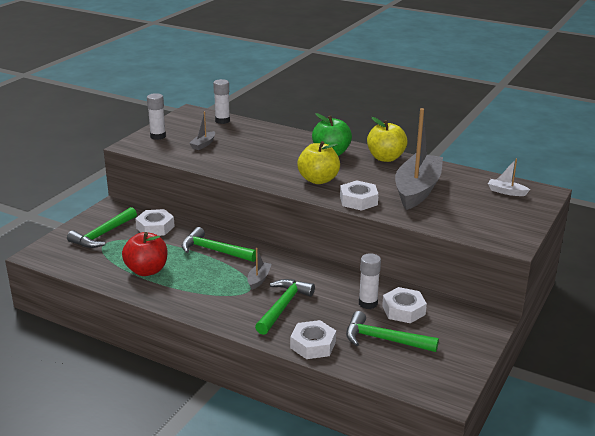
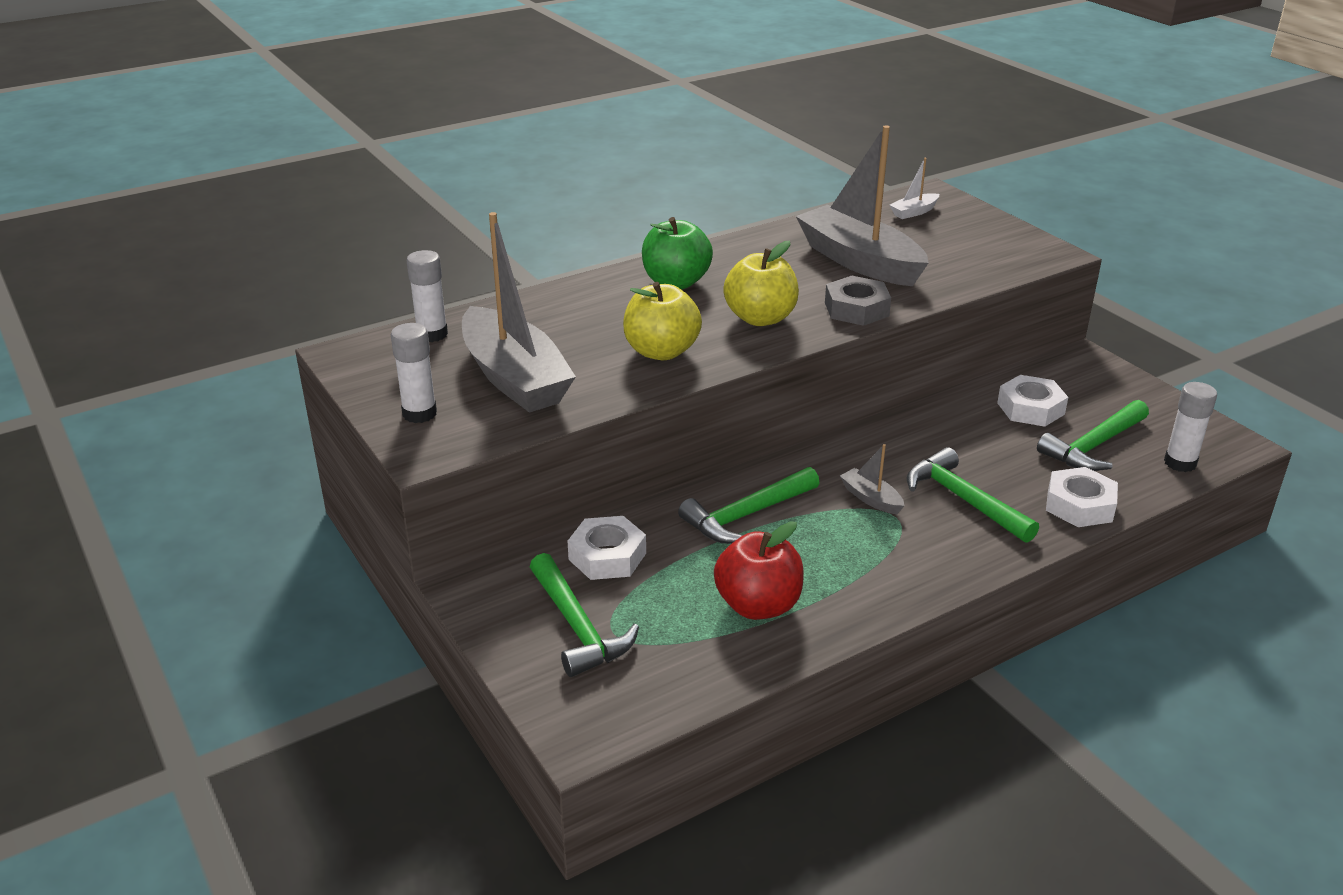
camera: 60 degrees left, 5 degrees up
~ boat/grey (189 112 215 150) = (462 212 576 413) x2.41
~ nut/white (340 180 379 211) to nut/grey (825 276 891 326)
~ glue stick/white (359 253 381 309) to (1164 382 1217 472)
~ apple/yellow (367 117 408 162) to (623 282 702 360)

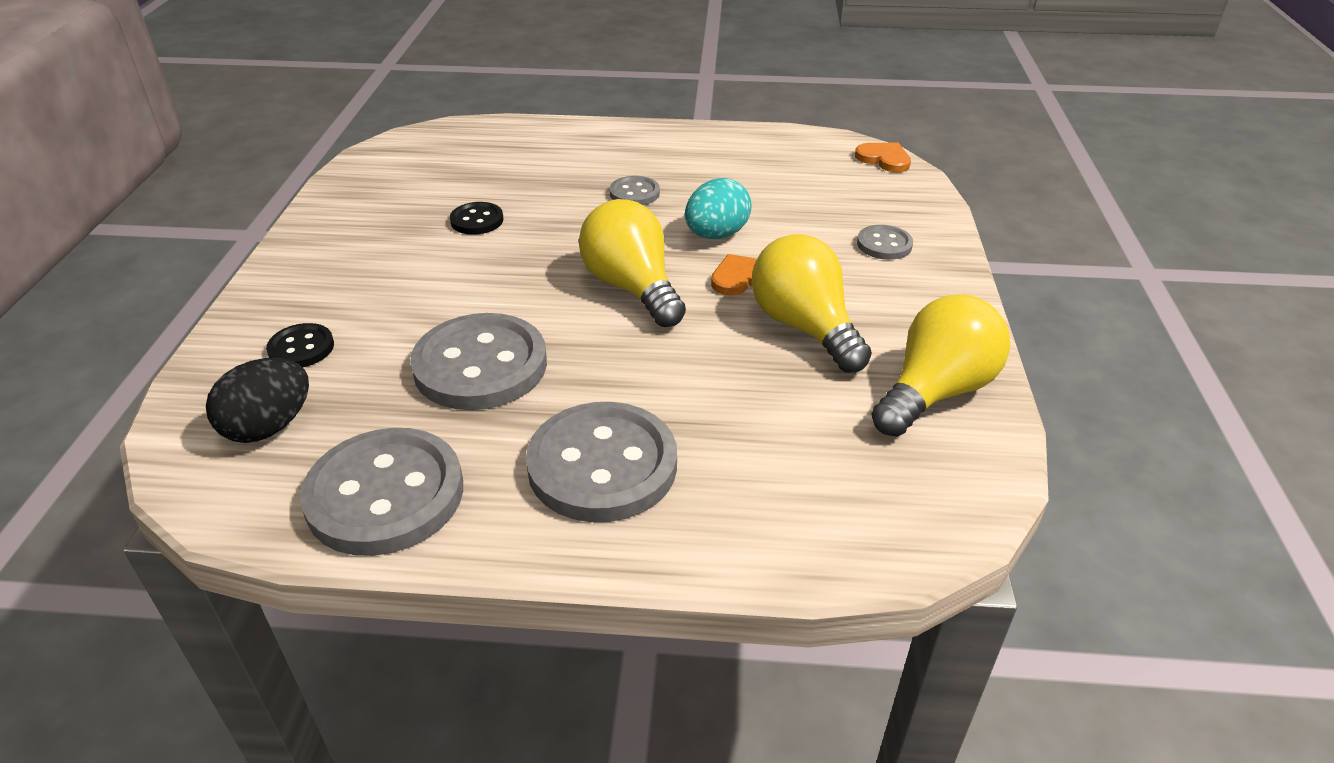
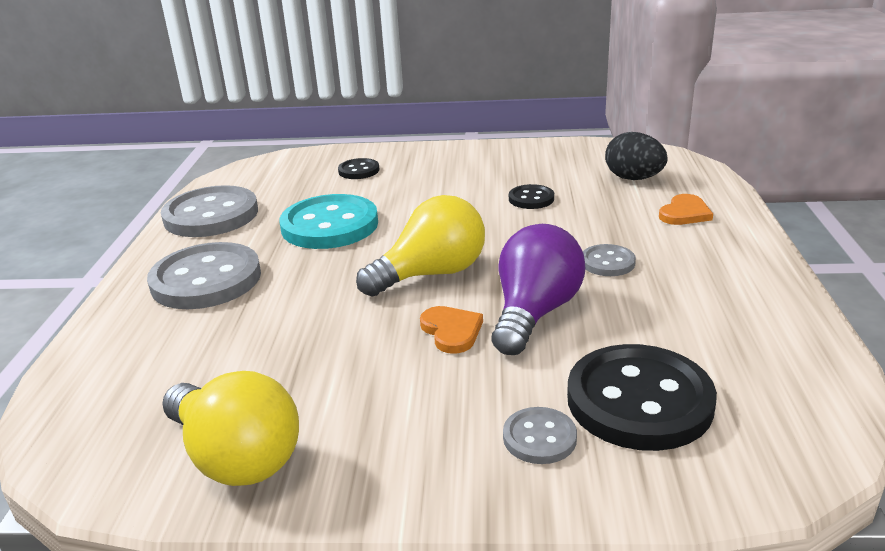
camera: 90 degrees right, 10 degrees down
~ egg/black (206 358 309 443) to (605 132 668 180)
~ button/grey (410 313 547 410) to button/turquoise (279 194 378 249)
~ egg/turquoise (685 178 752 239) to light bulb/purple (492 224 586 355)
- light bulb/yellow (751 234 872 373)
~ heart/orange (855 143 911 172) to (659 194 713 225)
+ button/black (567 344 717 451)

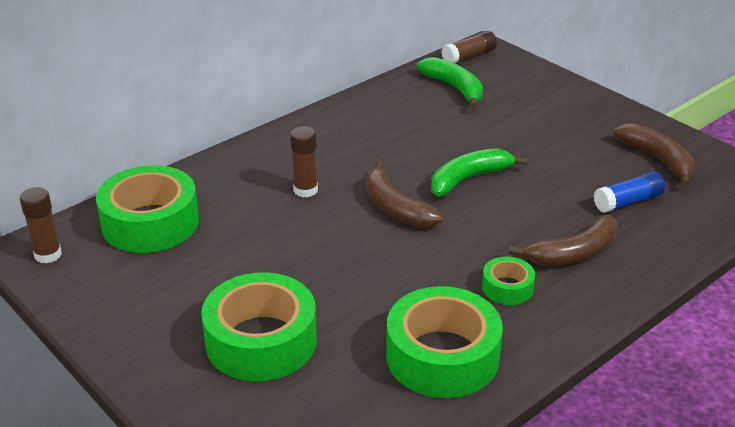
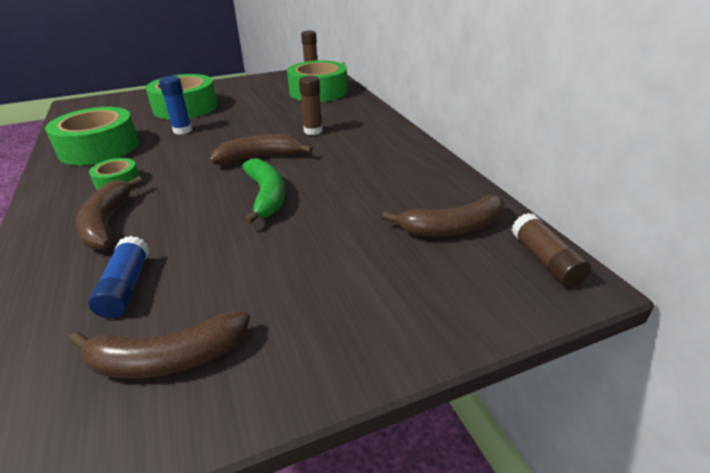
camera: 110 degrees right, 0 degrees up
~ banana/green (417 57 483 108) to banana/brown (382 195 505 237)
+ glue stick/blue (159 76 192 135)

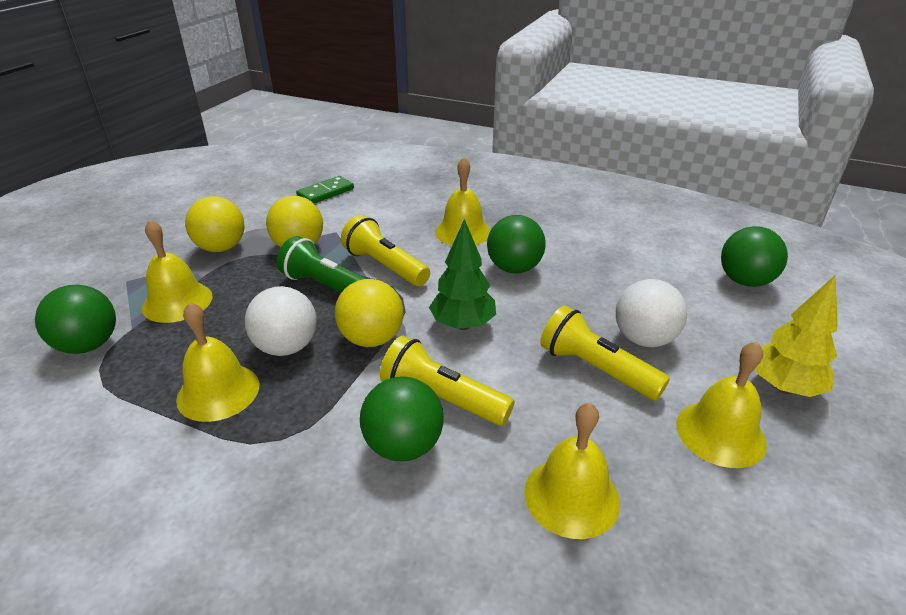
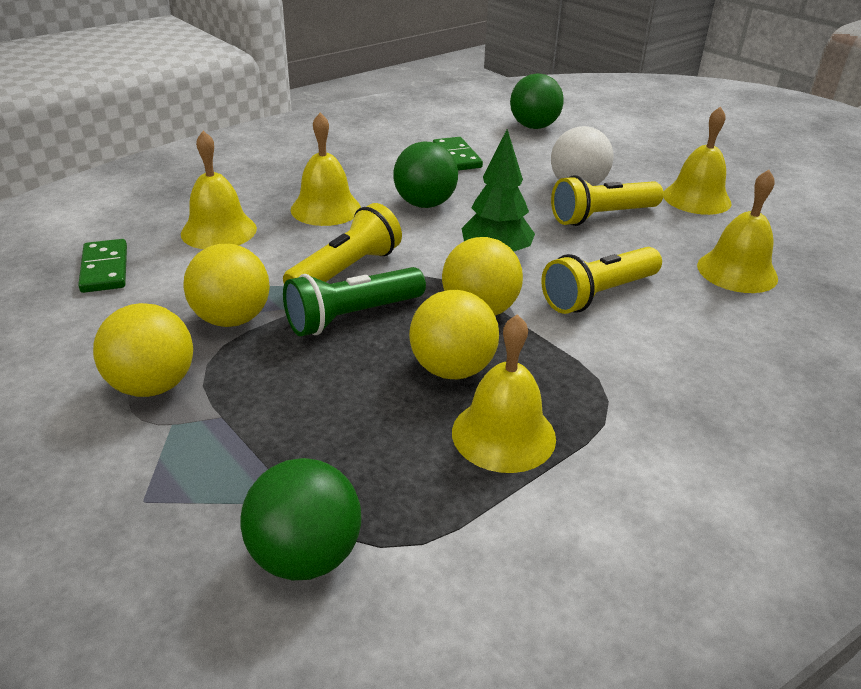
camera: 65 degrees left, 0 degrees up
~ bell/yellow (142 219 212 323) to (181 131 257 249)
~ ball/white (245 286 317 356) to ball/yellow (409 290 499 379)
~ flashlight/yellow (341 215 430 286) = (283 203 402 284) 150 degrees clockwise
- ball/green (360 376 444 461)
- tree/yellow (755 276 838 397)
+ domino/green (433 137 483 171)

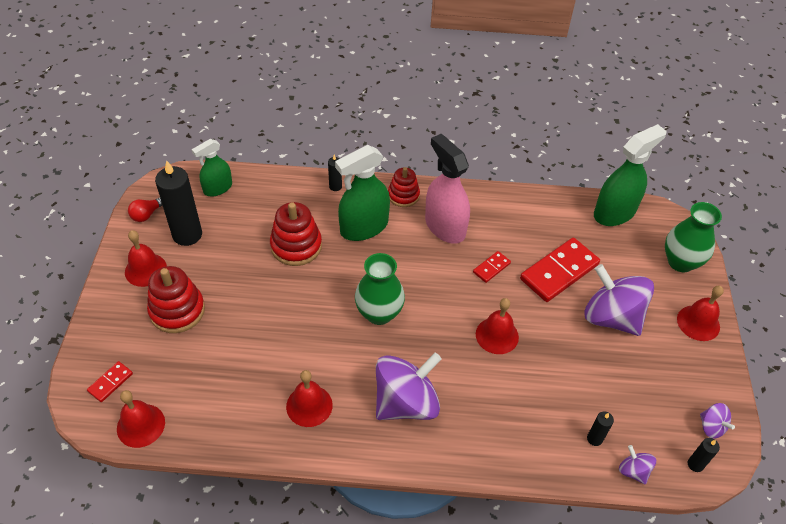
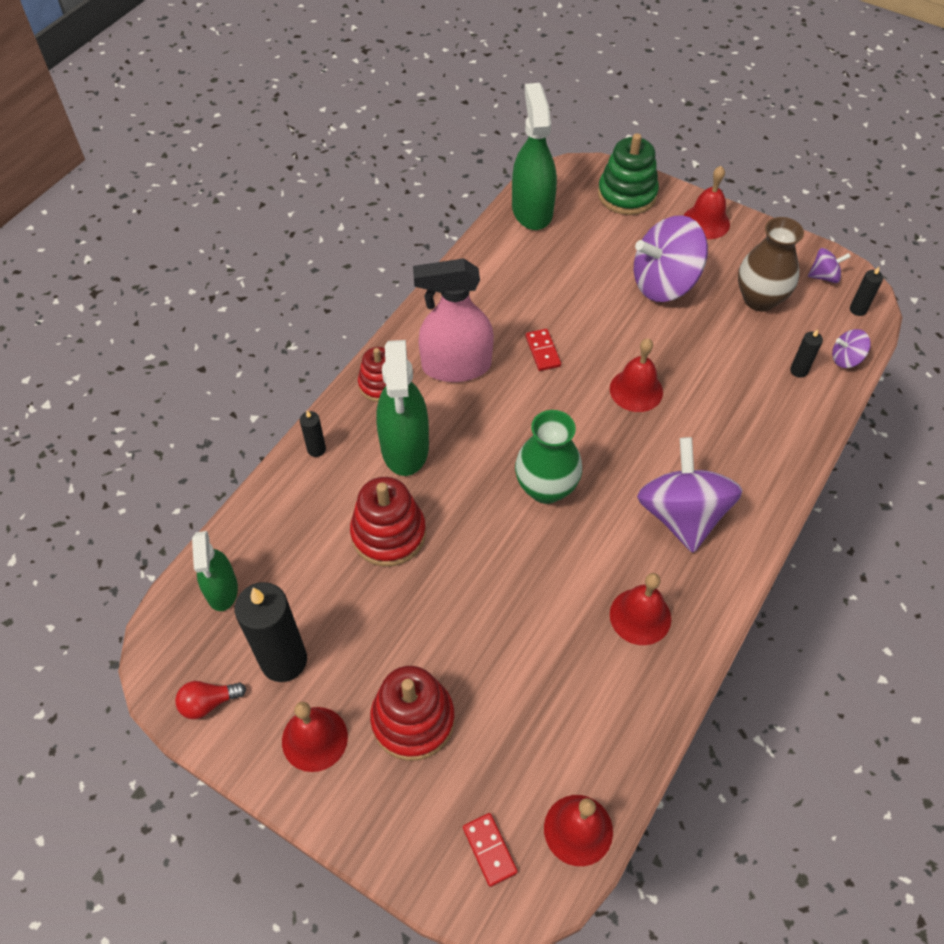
camera: 60 degrees left, 5 degrees up
~ light bulb/red (128 198 163 222) = (175 681 246 719) 90 degrees clockwise
- domino/red (520 238 600 302)
~ vase/green (665 202 722 272) to stacking toy/green (598 133 659 215)
+ vase/brown (738 217 804 311)

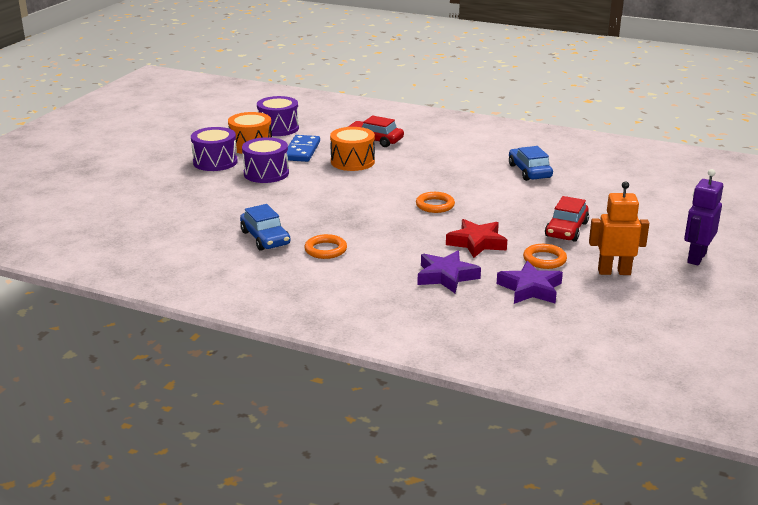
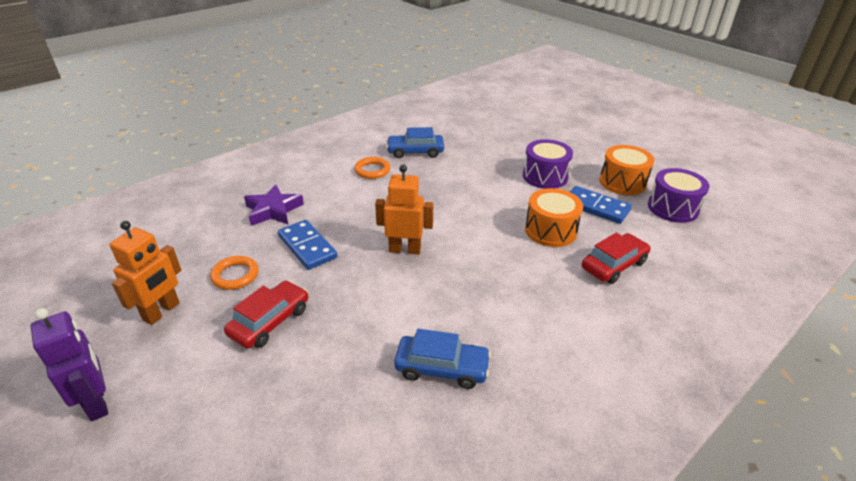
camera: 115 degrees right, 10 degrees up
- drum/purple (191 127 238 171)
~ ring/orange (416 192 455 213) to robot/orange (375 164 433 254)
~ star/red (446 219 507 258) to domino/blue (278 220 337 270)
- star/purple (497 261 563 304)
~ car/red (545 196 589 242) = (224 280 308 349) 75 degrees clockwise

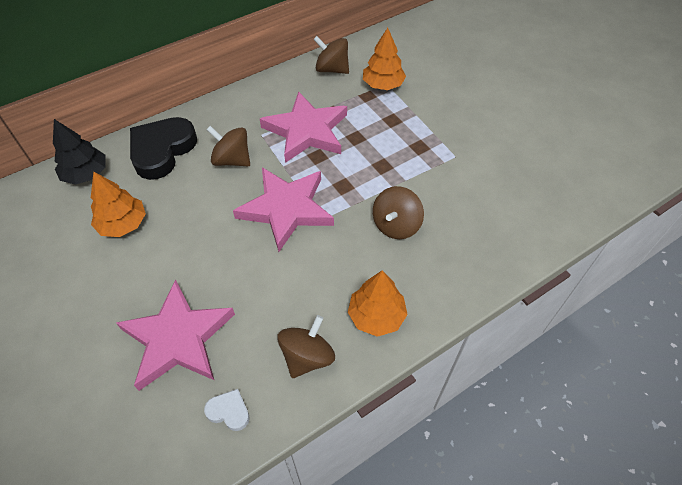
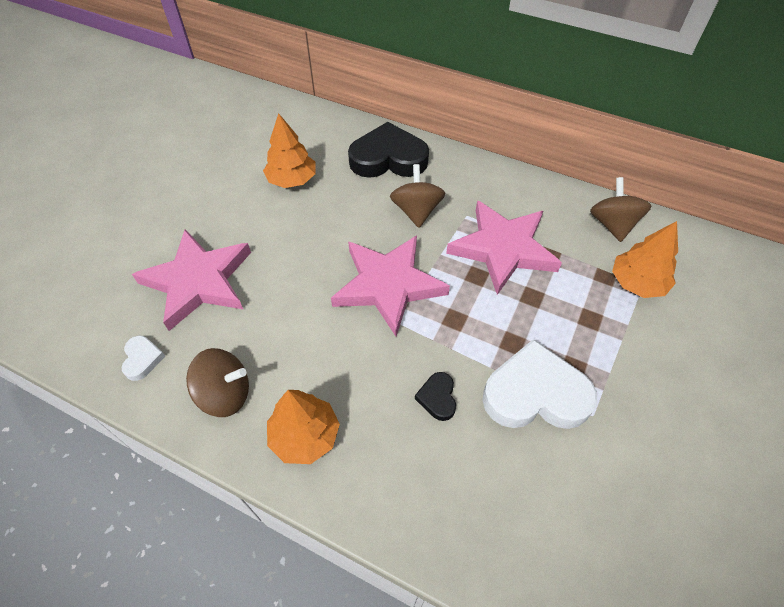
camera: 60 degrees right, 0 degrees up
- tree/black (53 119 106 185)
~ spinning top/brown (373 186 424 239) to heart/black (415 372 456 421)
+ heart/white (482 339 597 429)

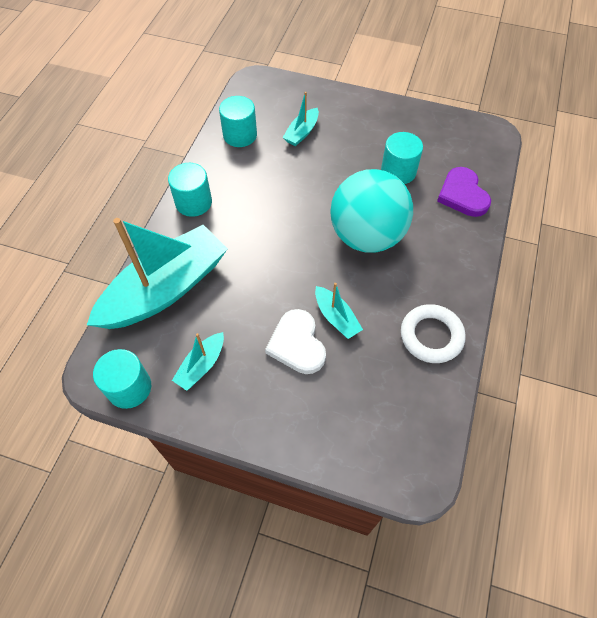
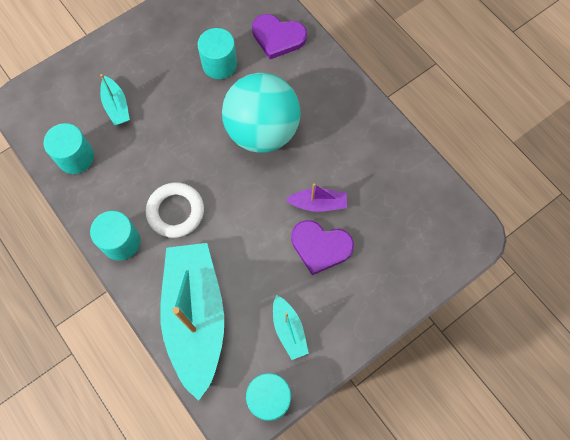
camera: 55 degrees left, 10 degrees up
~ heart/white (265 309 326 374) to heart/purple (291 220 354 275)
~ boat/turquoise (315 283 363 339) to boat/purple (285 183 347 212)
~ ring/white (401 304 466 363) to (146 182 204 238)

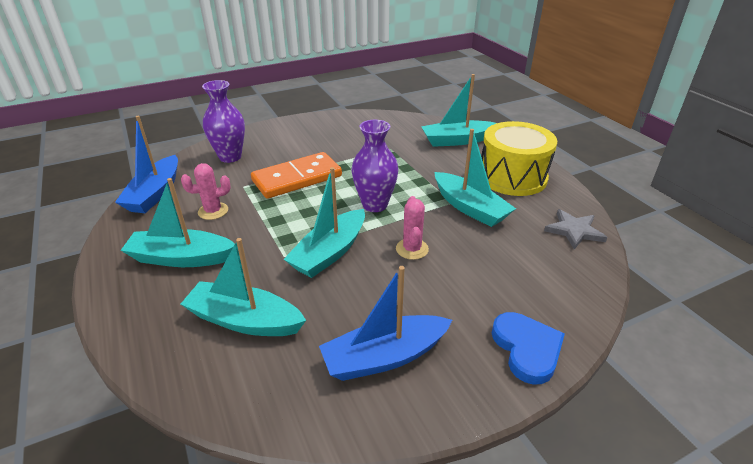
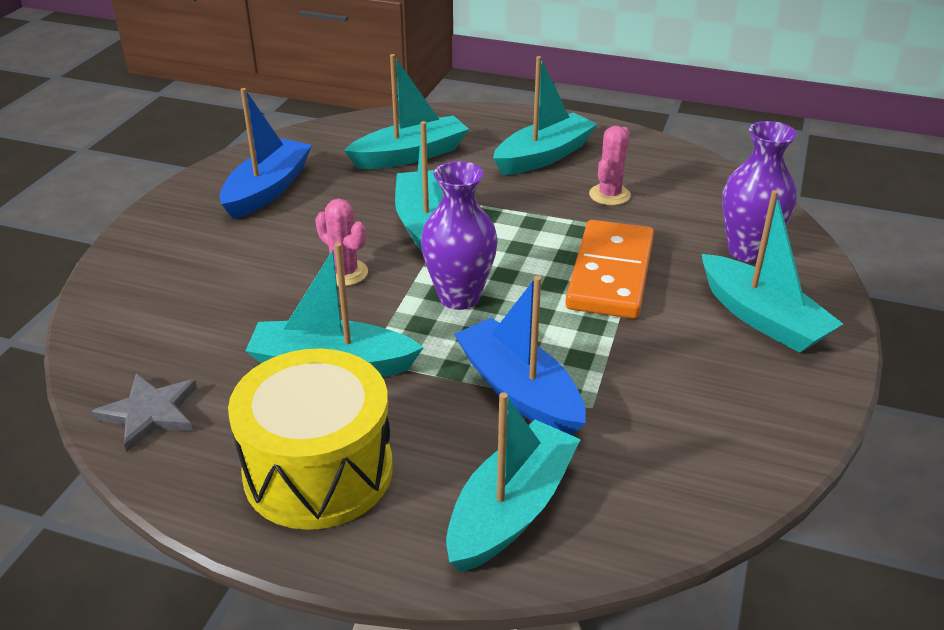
camera: 135 degrees right, 0 degrees up
~ boat/blue (115 116 178 213) to (454 276 586 436)
- heart/blue (492 312 565 385)
+ boat/turquoise (702 190 843 353)

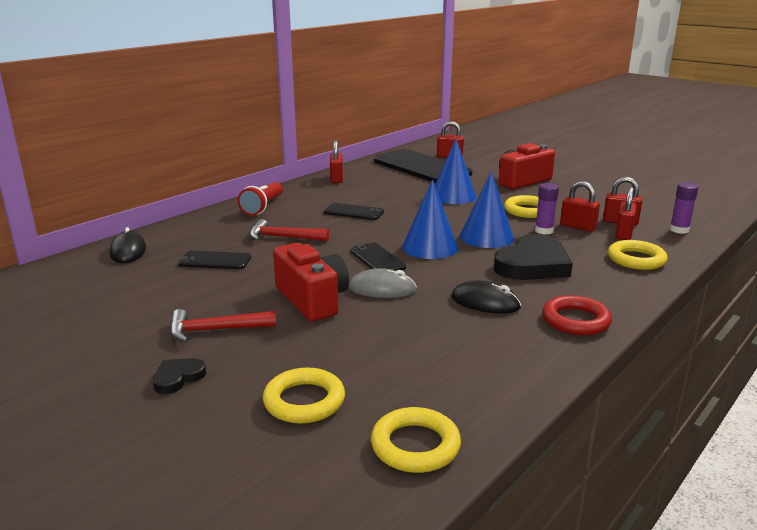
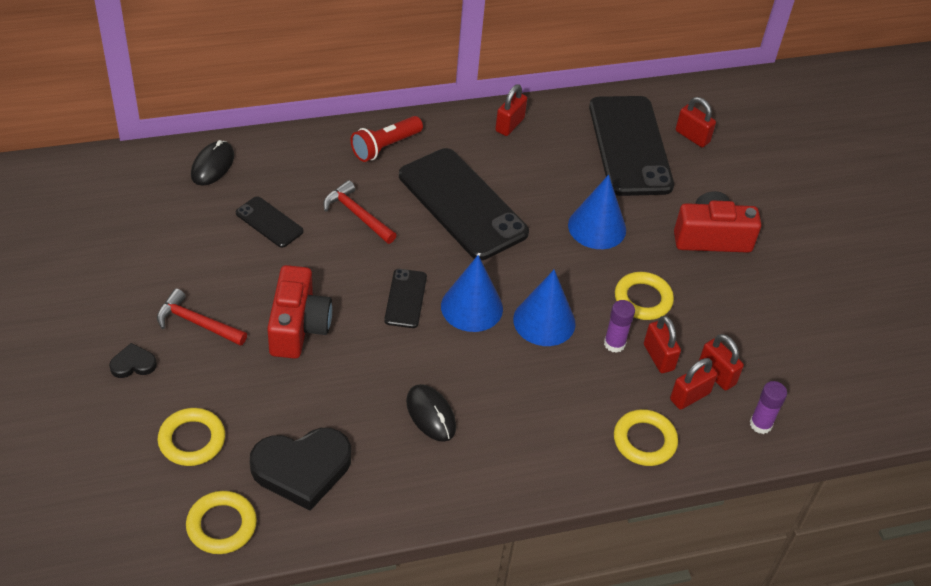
camera: 30 degrees right, 25 degrees up
~ phone/black (324 203 384 220) = (399 148 529 260) x2.13
- mouse/grey (349 268 417 298)
~ heart/black (494 234 573 280) to (250 428 351 511)
- ring/red (542 295 612 335)

